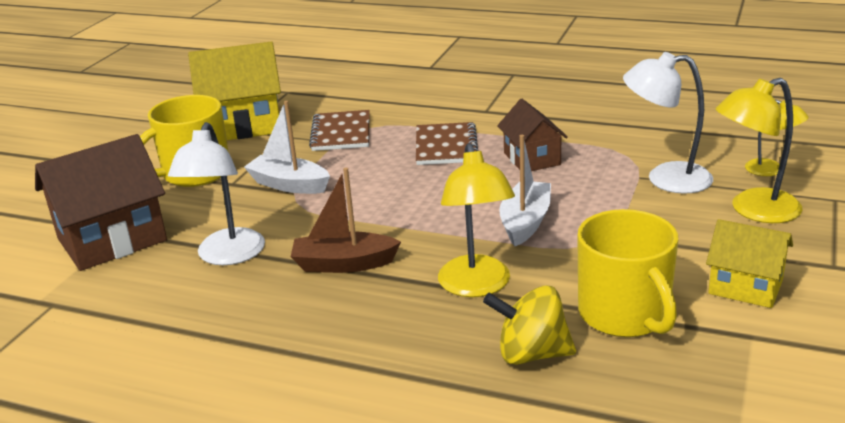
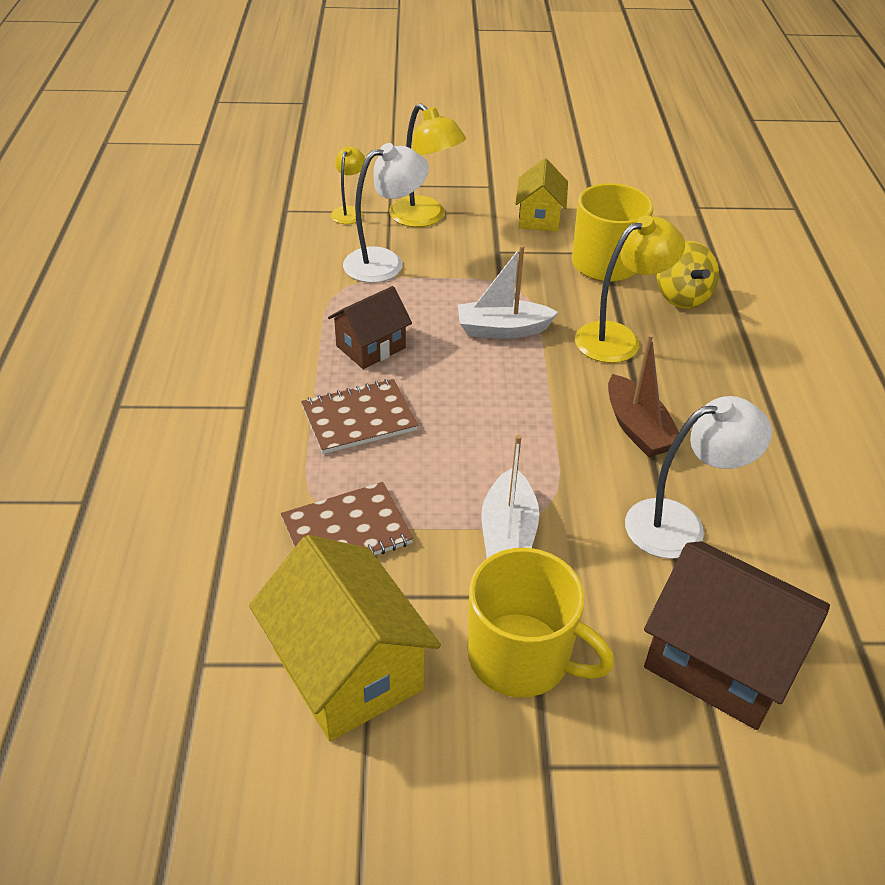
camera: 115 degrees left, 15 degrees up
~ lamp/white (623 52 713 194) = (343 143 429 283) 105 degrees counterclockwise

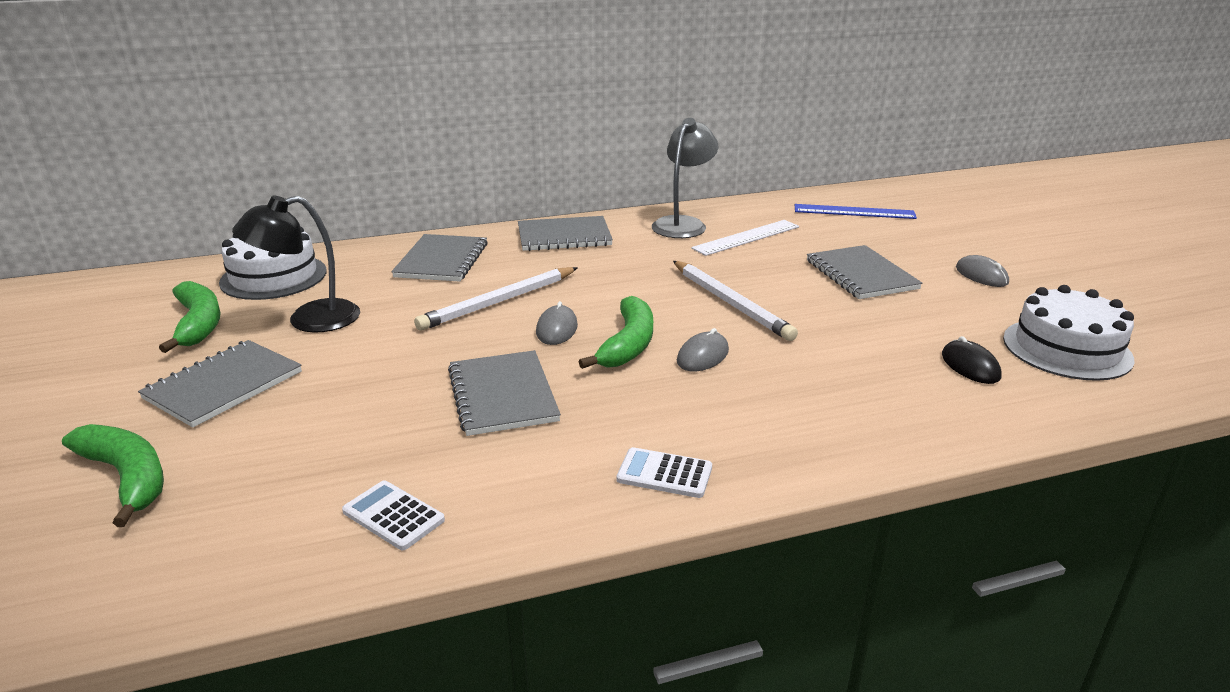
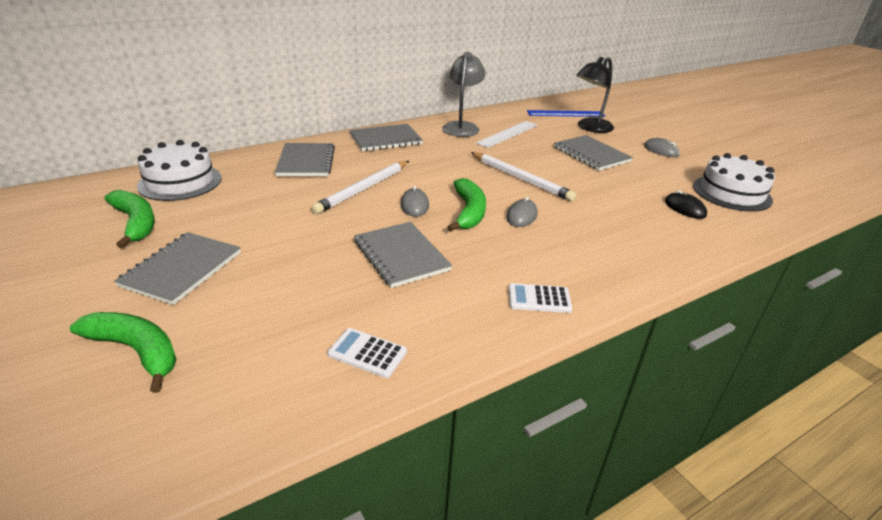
camera: 15 degrees left, 5 degrees up
~ lamp/black (232 196 360 333) to (577 57 614 133)

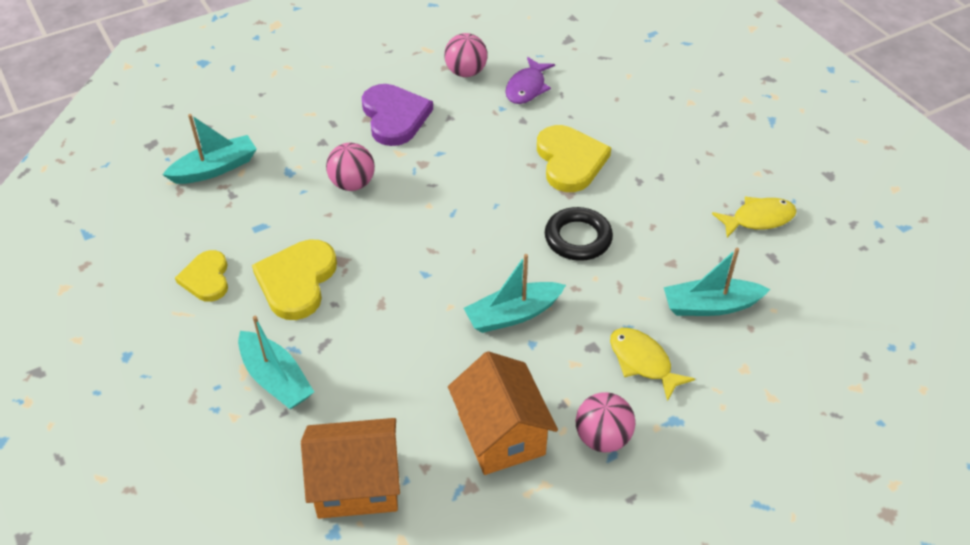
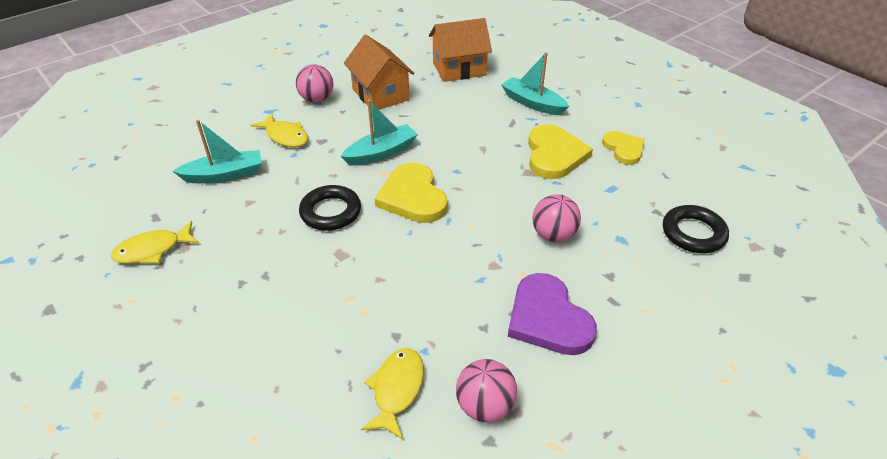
camera: 170 degrees right, 5 degrees down
~ boat/turquoise (162 114 257 184) to ring/black (663 205 729 253)
~ fish/purple (505 57 555 104) to fish/yellow (361 348 424 440)
~ heart/yellow (537 125 611 192) to (375 162 448 223)

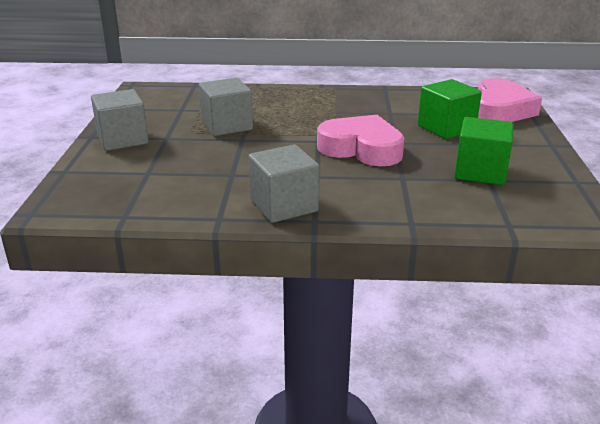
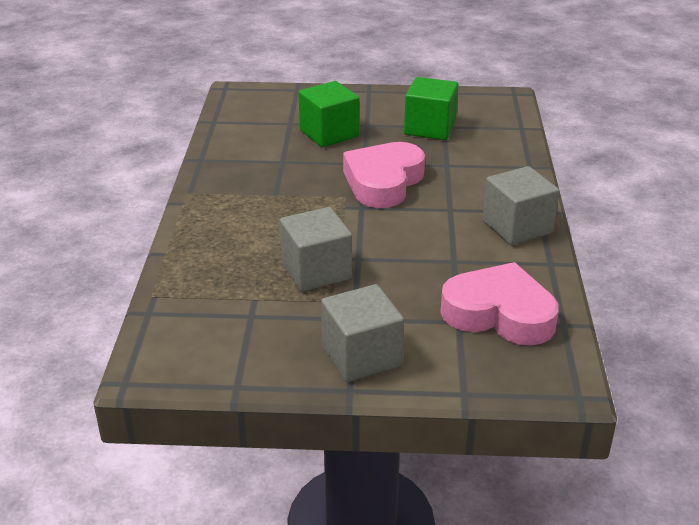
camera: 90 degrees left, 5 degrees up
~ heart/pink (478 78 542 122) to (440 262 559 346)

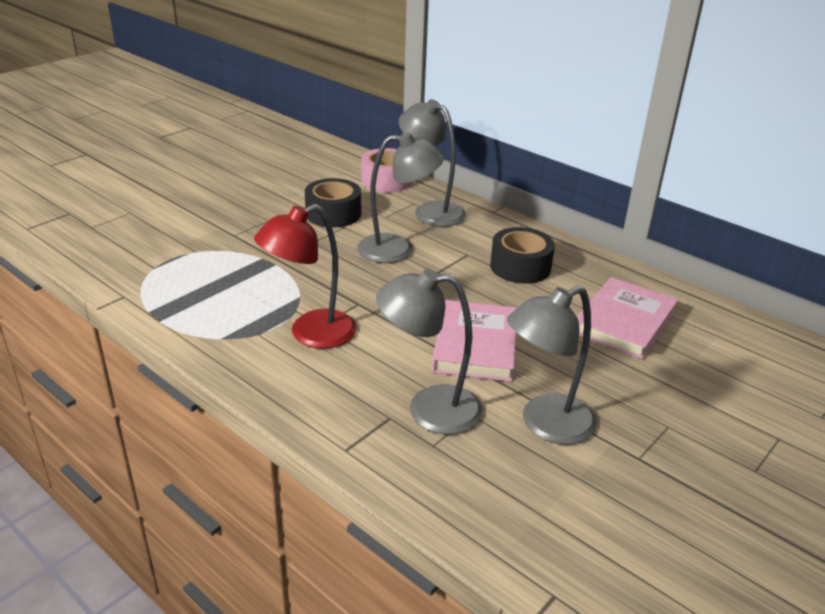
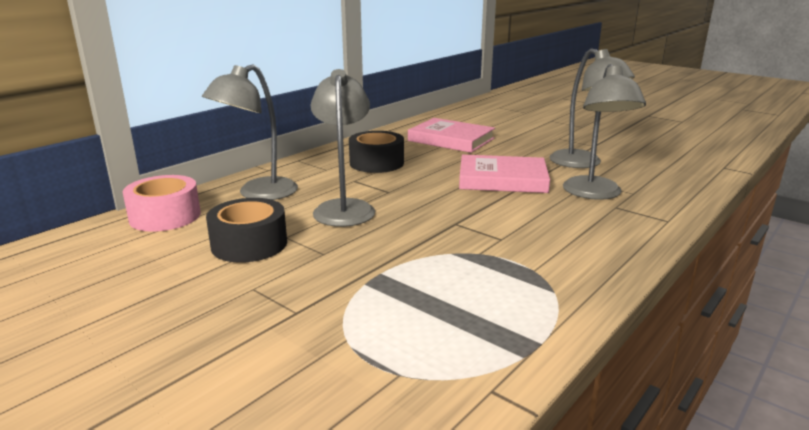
camera: 90 degrees left, 10 degrees down
- lamp/red (254 204 357 349)

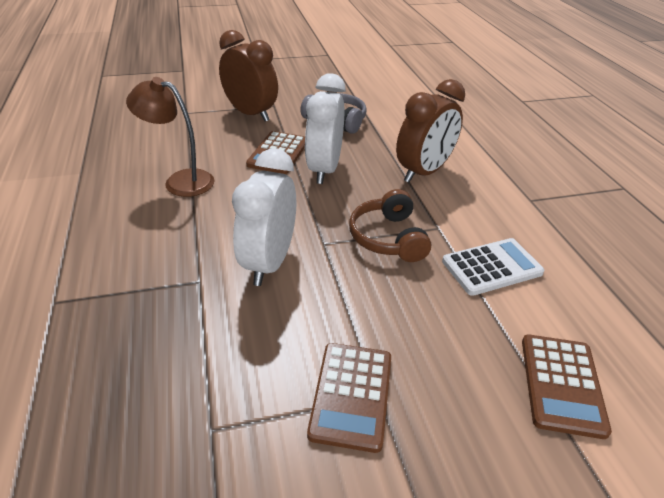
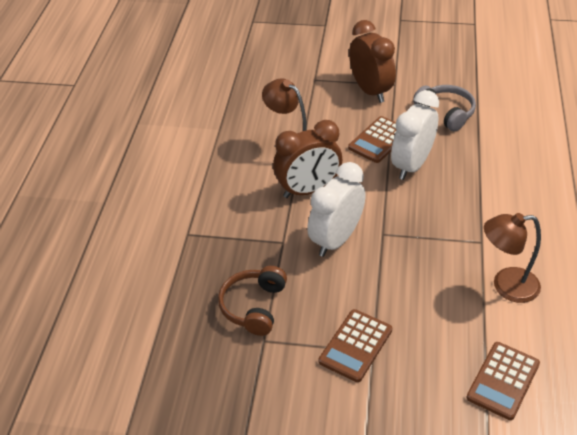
camera: 25 degrees right, 5 degrees up
~ headphones/brown (349 189 431 262) to (218 266 287 336)
~ clock/brown (396 79 465 182) to (273 120 342 198)
~ calculator/white (442 238 545 296) to lamp/brown (484 213 541 303)

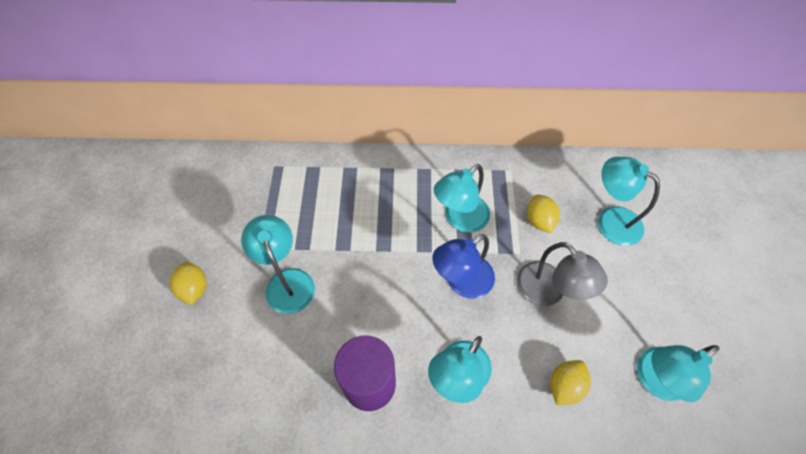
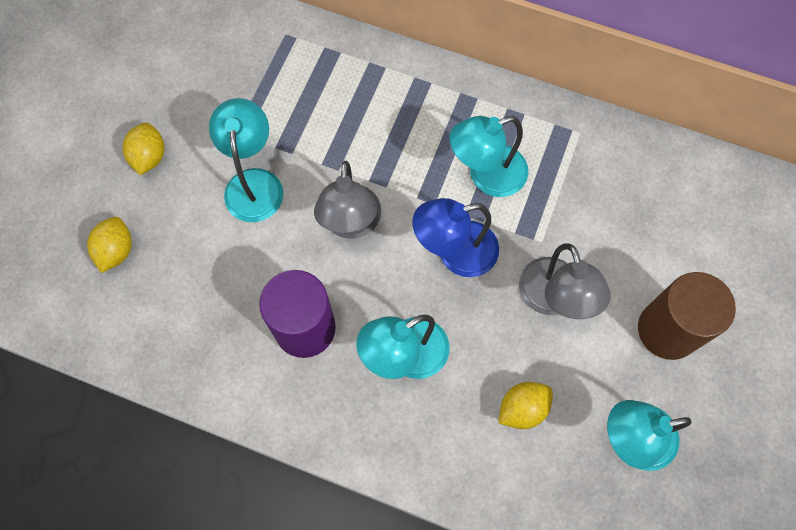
camera: 20 degrees right, 10 degrees up
~ lemon/yellow (527 194 560 233) to (87 217 132 273)
- lamp/turquoise (598 157 660 246)
+ lamp/grey (314 161 381 239)
+ cylinder/brown (638 272 736 360)

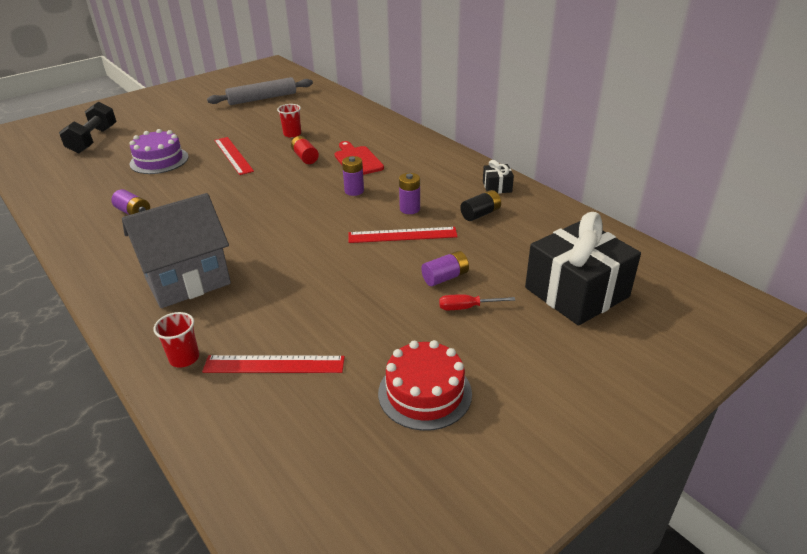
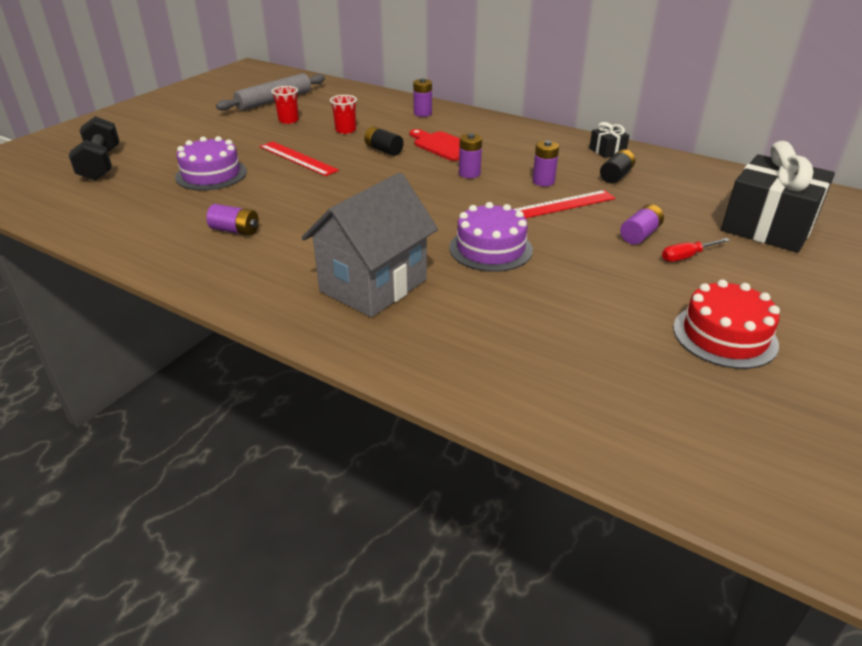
camera: 20 degrees left, 0 degrees up
~ cup/red (153 312 199 368) to (271 86 299 124)
- ruler/red (202 355 345 373)
~ battery/red (291 136 319 164) to battery/black (364 126 404 156)
+ battery/purple (413 78 432 117)
+ cake/purple (450 202 533 272)

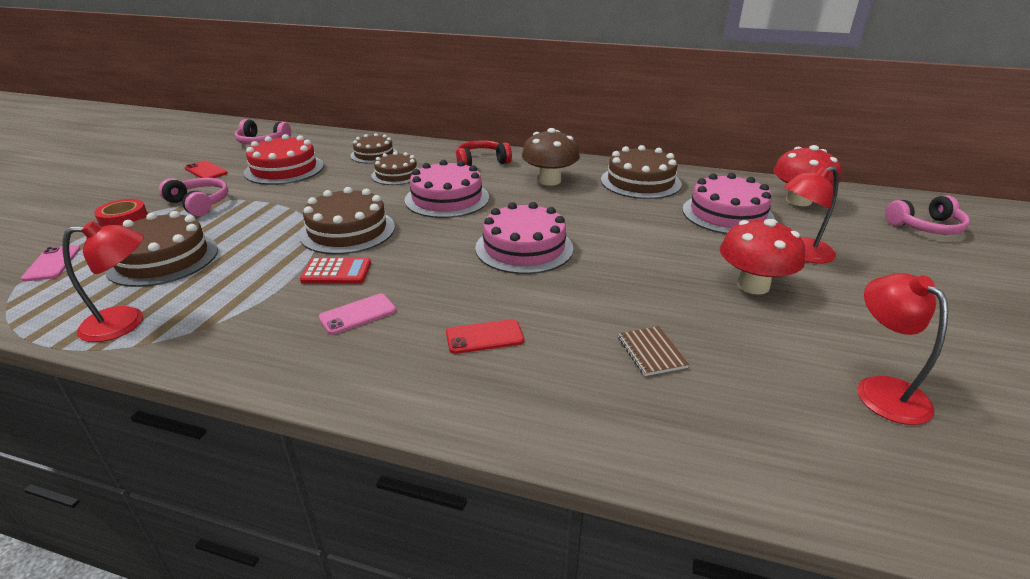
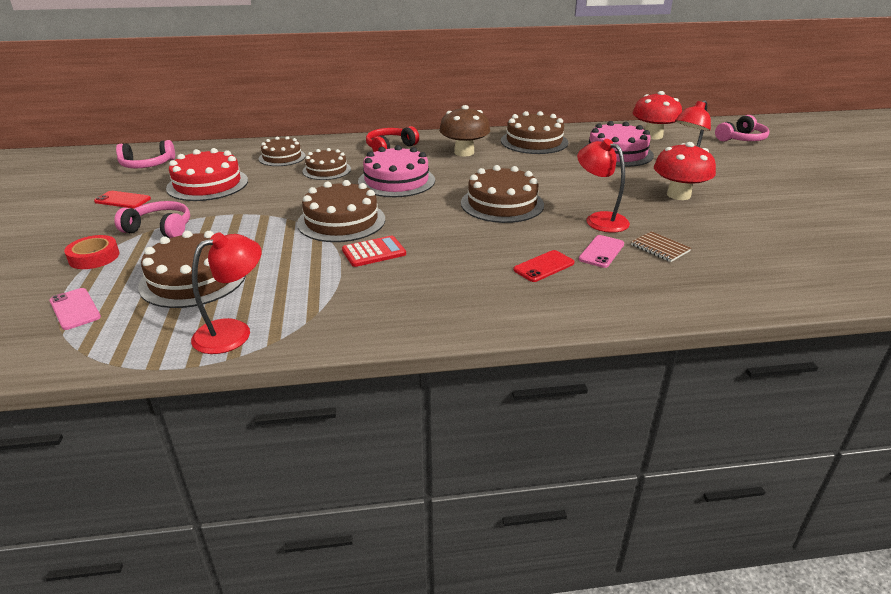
camera: 25 degrees left, 0 degrees up
~ phone/pink (318 294 396 335) to (579 235 624 268)
~ cake/pink (475 202 573 274) to cake/brown (461 165 544 223)
~ lamp/red (857 273 948 425) to (577 139 630 233)

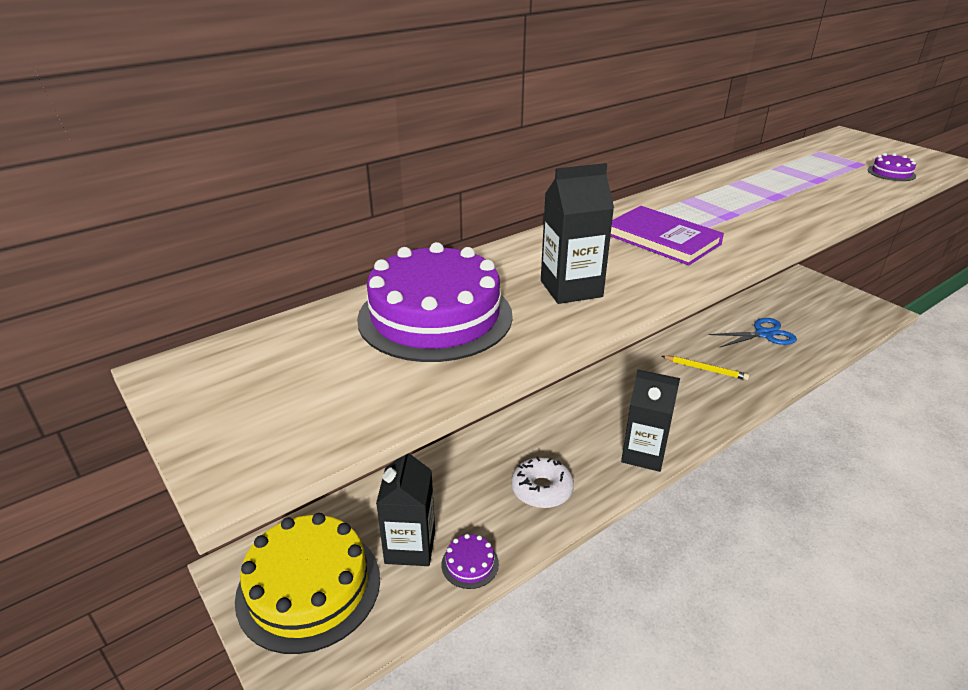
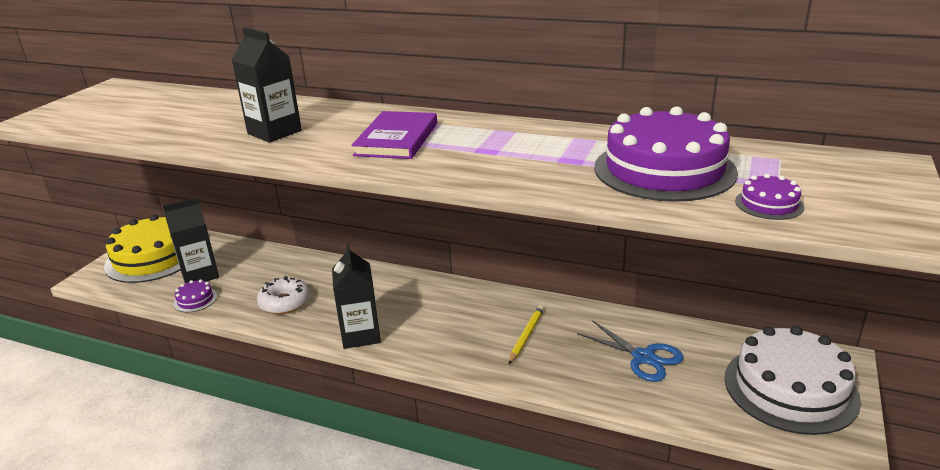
camera: 60 degrees right, 5 degrees down
~ cake/purple (357 242 513 362) to (594 106 738 202)
~ pencil/yellow (662 356 749 380) = (509 305 544 364) 150 degrees counterclockwise
+ cake/white (725 326 861 435)

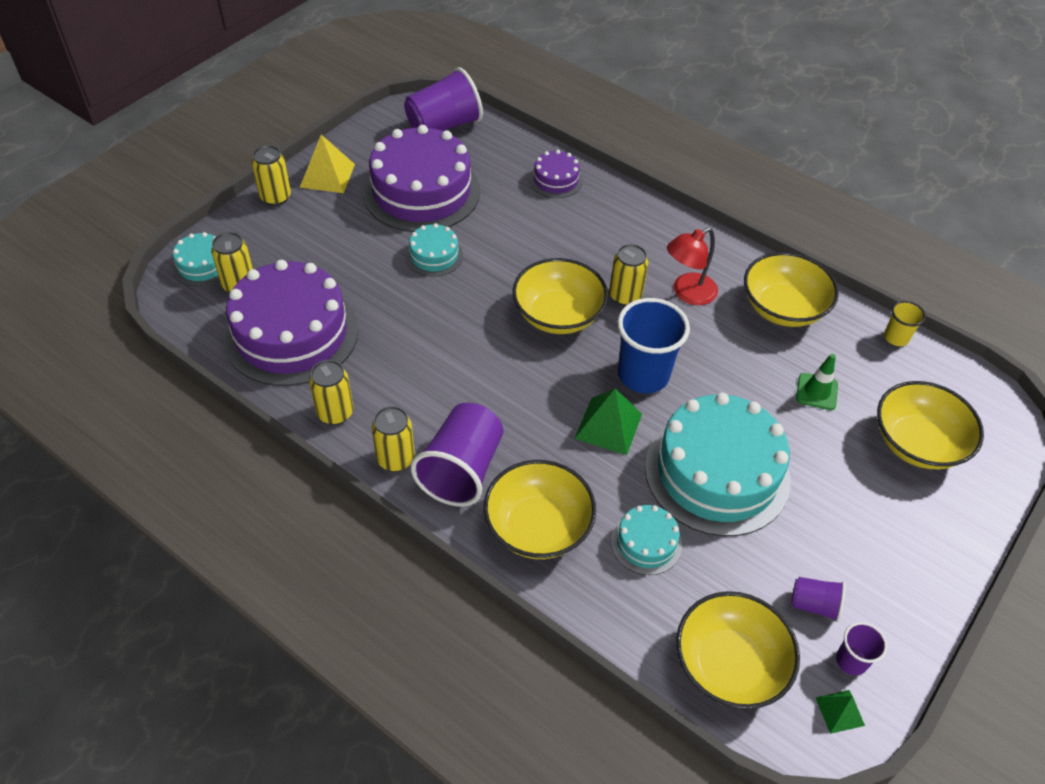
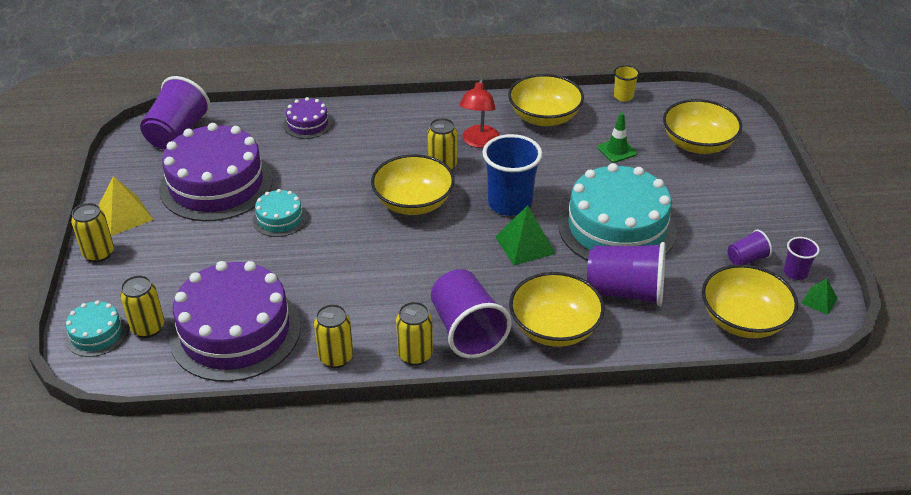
camera: 40 degrees left, 10 degrees down
~ cake/turquoise (611 505 682 575) to cup/purple (587 242 666 306)

